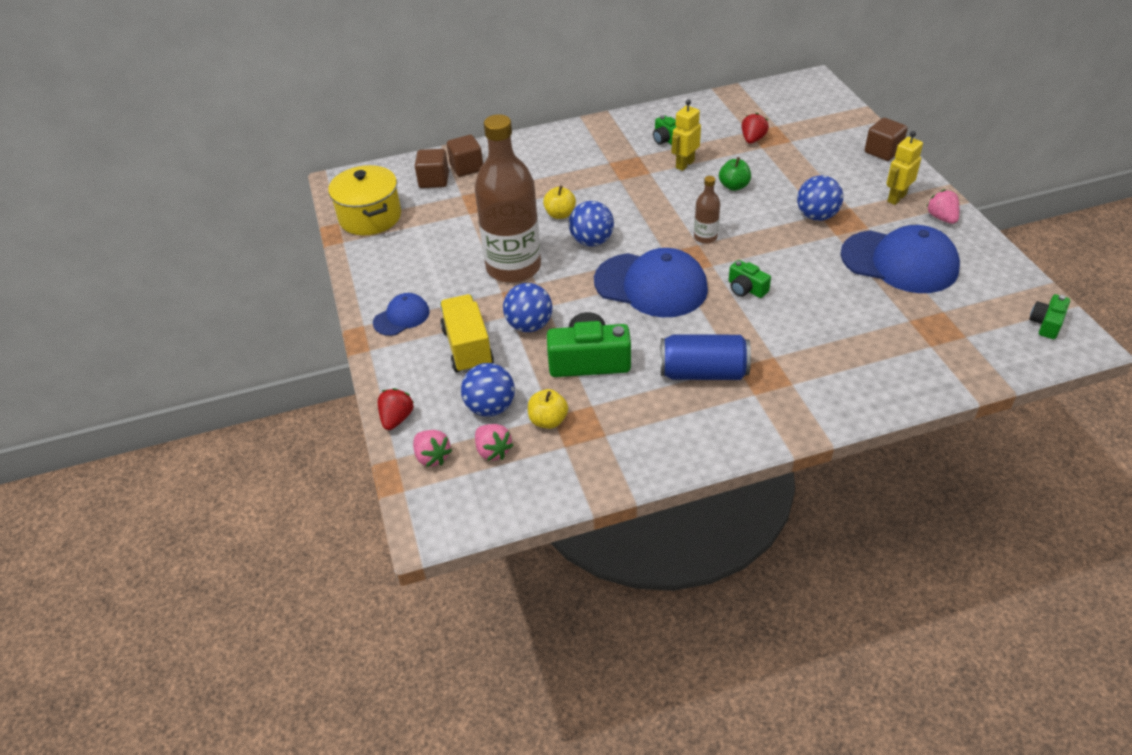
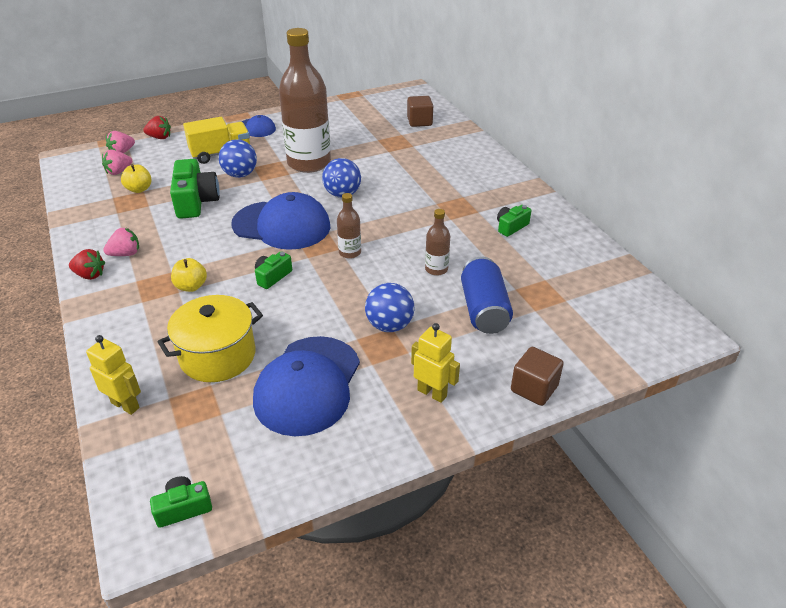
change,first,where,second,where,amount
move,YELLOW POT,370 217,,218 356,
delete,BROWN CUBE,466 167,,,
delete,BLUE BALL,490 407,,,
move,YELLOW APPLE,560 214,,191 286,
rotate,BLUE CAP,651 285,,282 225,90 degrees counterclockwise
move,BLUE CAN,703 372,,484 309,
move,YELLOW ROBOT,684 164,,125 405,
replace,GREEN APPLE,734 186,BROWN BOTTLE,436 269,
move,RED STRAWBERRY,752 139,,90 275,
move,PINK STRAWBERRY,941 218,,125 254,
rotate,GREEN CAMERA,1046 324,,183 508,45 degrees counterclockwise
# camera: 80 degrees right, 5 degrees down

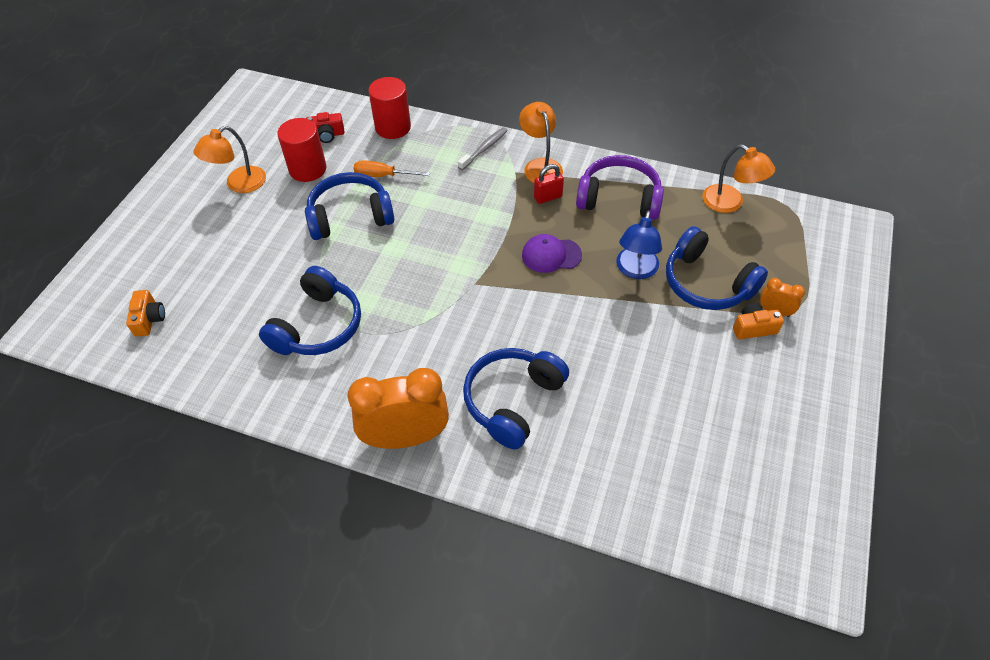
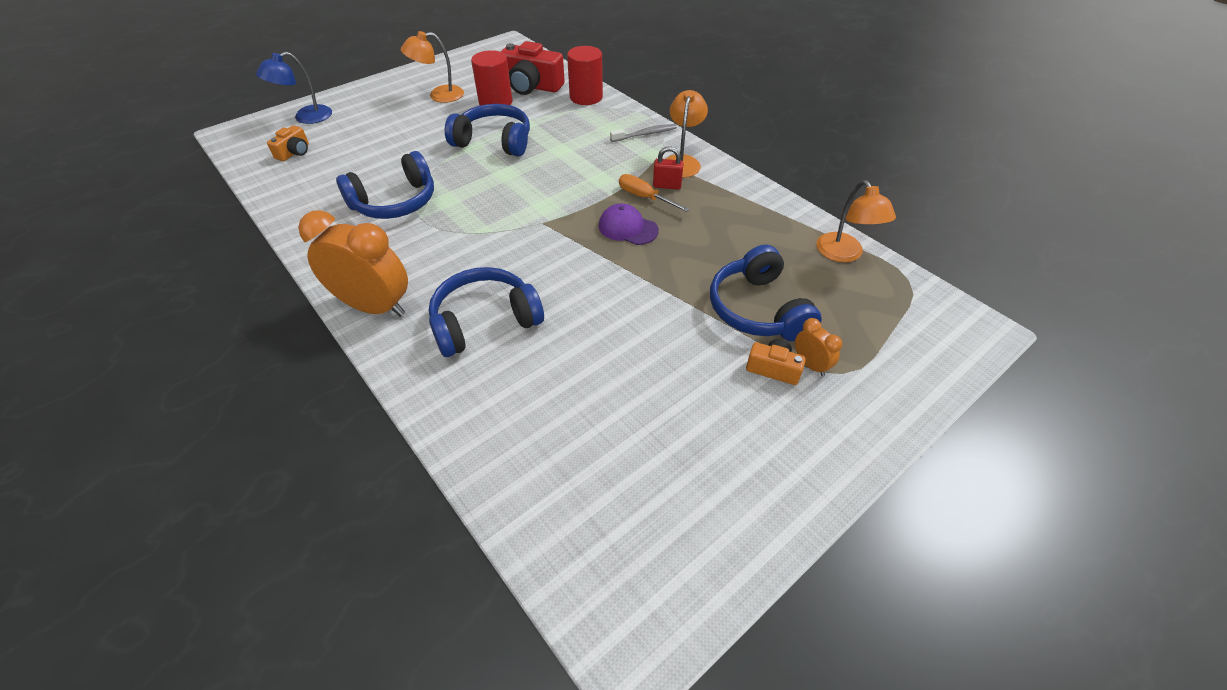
change,first,where,second,where,amount
resize,RED CAMERA,327 135,,531 86,x1.90
move,ORANGE SCREWDRIVER,383 176,,644 197,
delete,PURPLE HEADPHONES,619 198,,,
move,BLUE LAMP,635 270,,306 118,
# camera: 30 degrees right, 5 degrees down

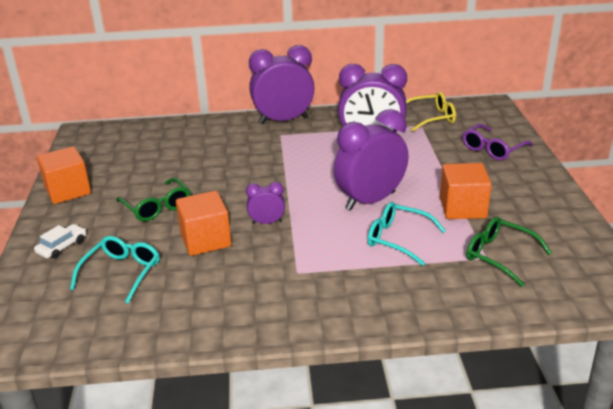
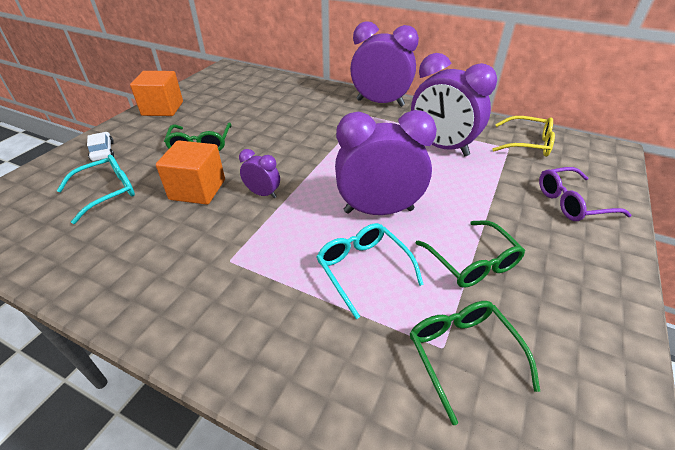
change,first,where,second,where,amount
rotate,WHITE CAR,62 246,,103 151,90 degrees counterclockwise
replace,ORANGE CUBE,462 208,GREEN GLASSES,472 262,
# camera: 30 degrees right, 10 degrees up

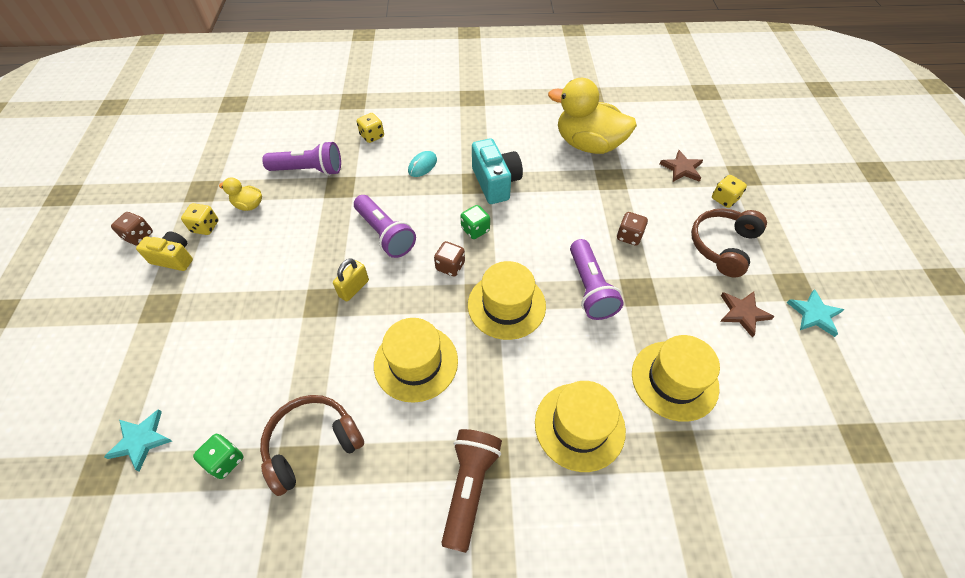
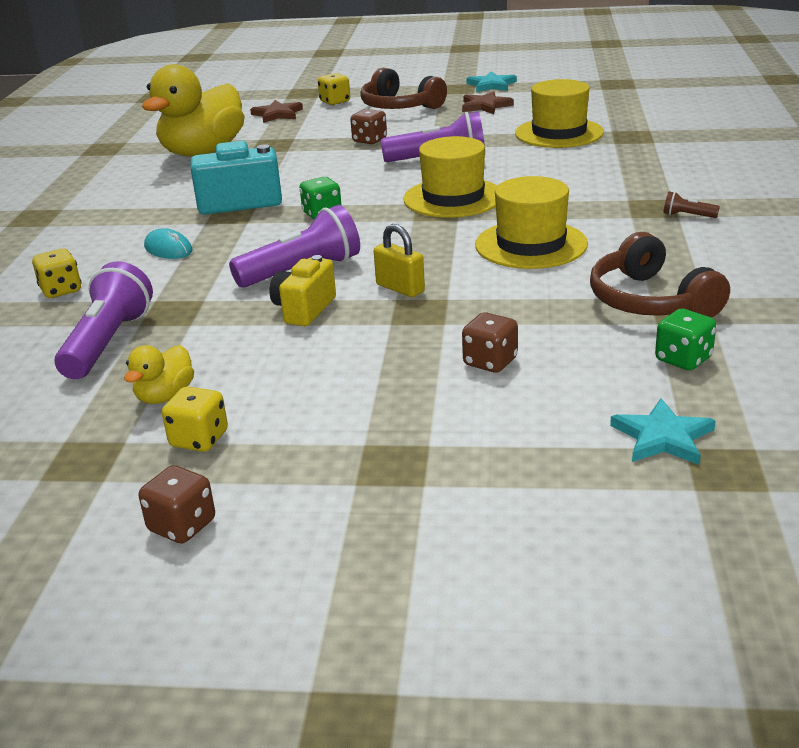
change,first,where,second,where,amount
move,YELLOW CAMERA,174 258,,304 309,
move,BROWN DICE,450 266,,490 362,
resize,BROWN FLASHLIGHT,469 487,,687 216,x0.44
delete,YELLOW HAT,579 426,,,
# camera: 80 degrees left, 25 degrees down

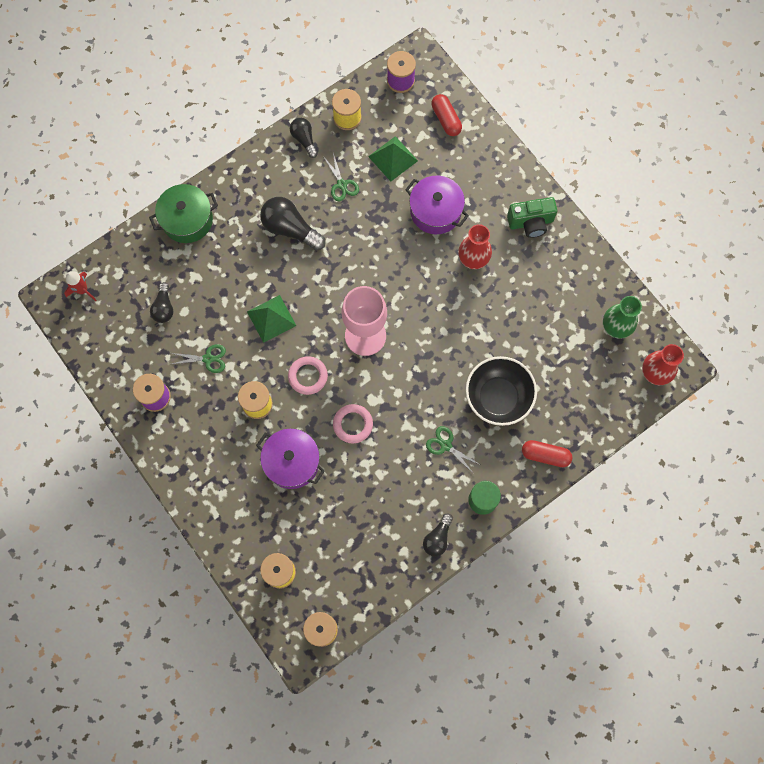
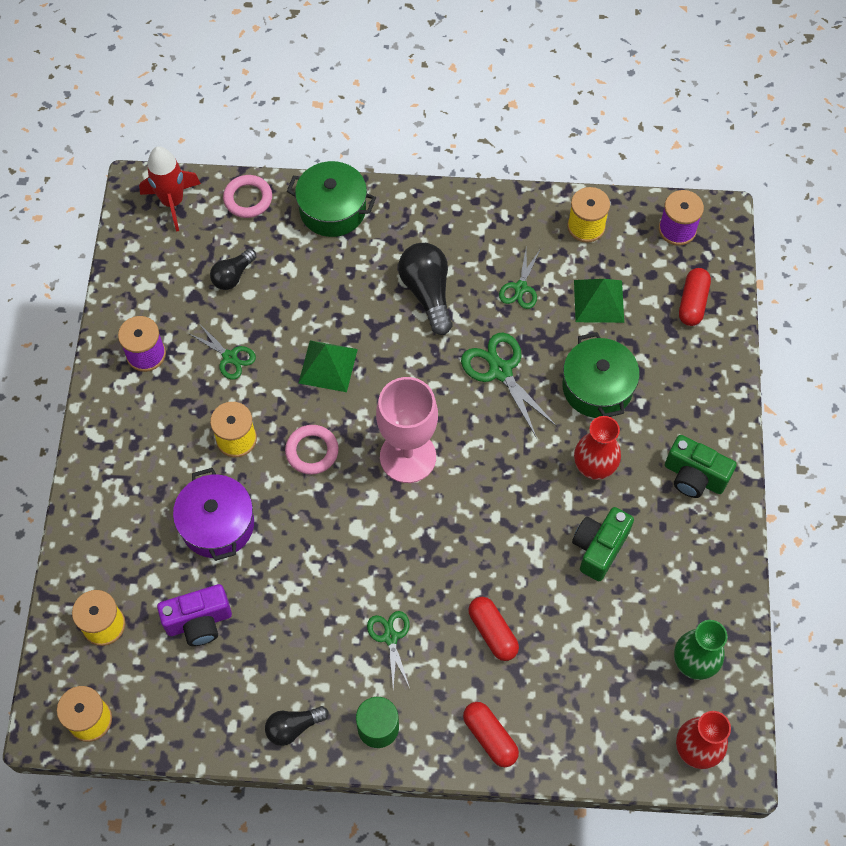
change,first,where,second,where,amount
resize,RED ROCKET,82 290,,172 202,x1.54
delete,BLACK LIGHT BULB,304 139,,,
move,PINK RING,353 424,,248 199,
recolor,PURPLE POT,435 211,GREEN POT,597 387,
replace,BLACK BOWL,498 397,RED CAPSULE,492 632,
insert,,,PURPLE CAMERA,199 622,
insert,,,GREEN SCISSORS,500 371,
insert,,,GREEN CAMERA,599 548,
# camera: 40 degrees right, 10 degrees down

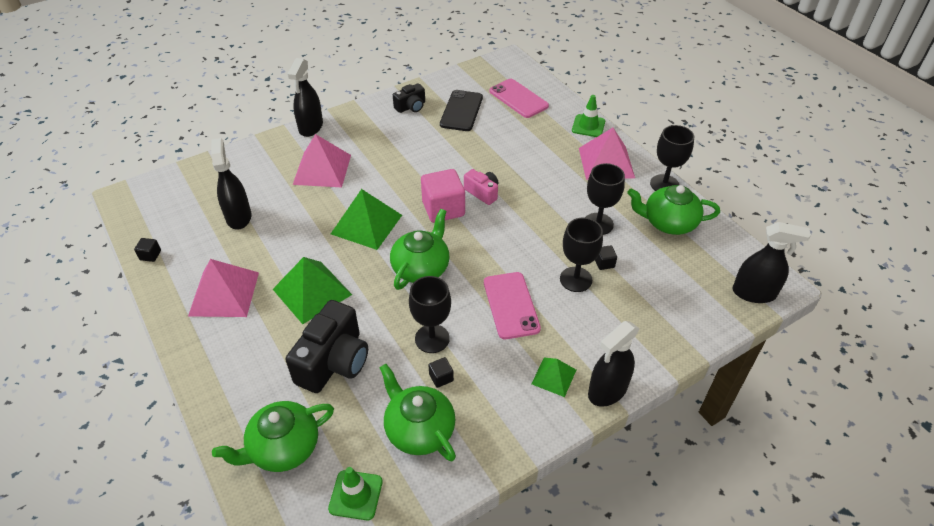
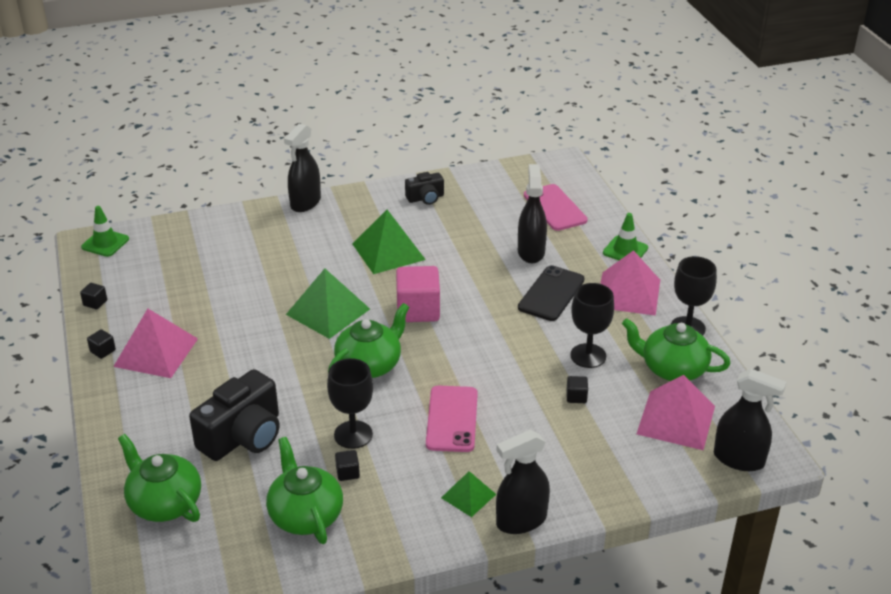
change,first,where,second,where,amount
move,BLACK SPRAY BOTTLE,239 217,,531 252,
rotate,GREEN TEAPOT,283 448,,164 503,60 degrees clockwise
move,GREEN PYRAMID,312 291,,388 251,
move,PINK PYRAMID,322 169,,676 419,
move,GREEN TRAFFIC CONE,356 495,,105 243,
move,BLACK PHONE,461 111,,551 294,
delete,PINK CAMERA,482 193,,,
delete,BLACK GOBLET,576 279,,,
insert,,,BLACK CUBE,103 351,
# camera: 15 degrees right, 10 degrees down

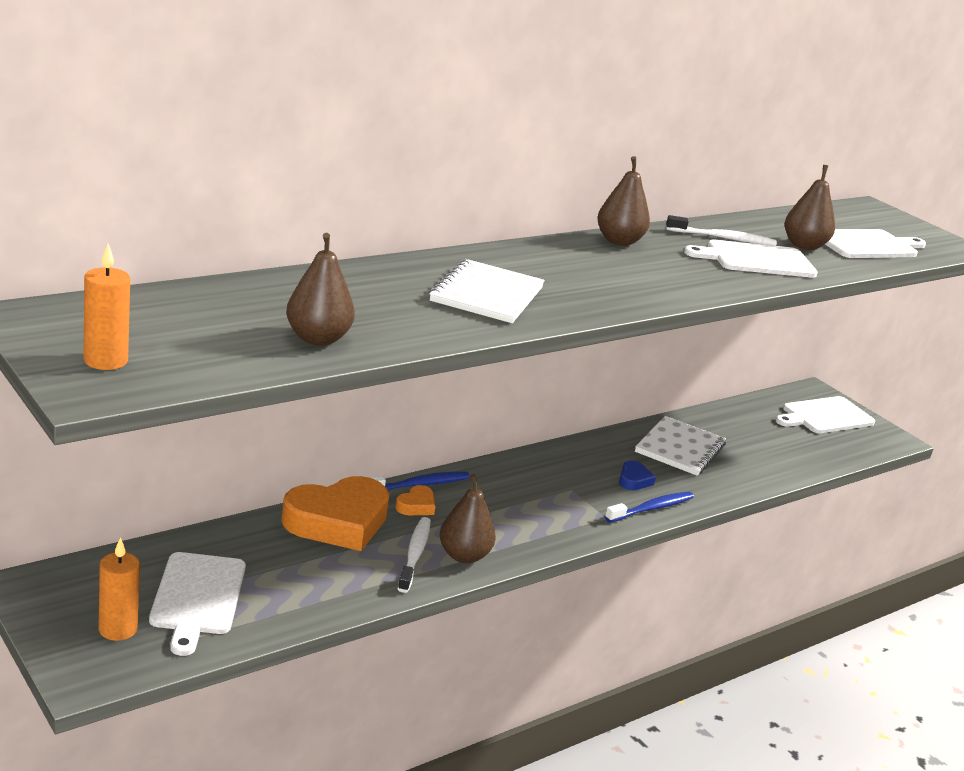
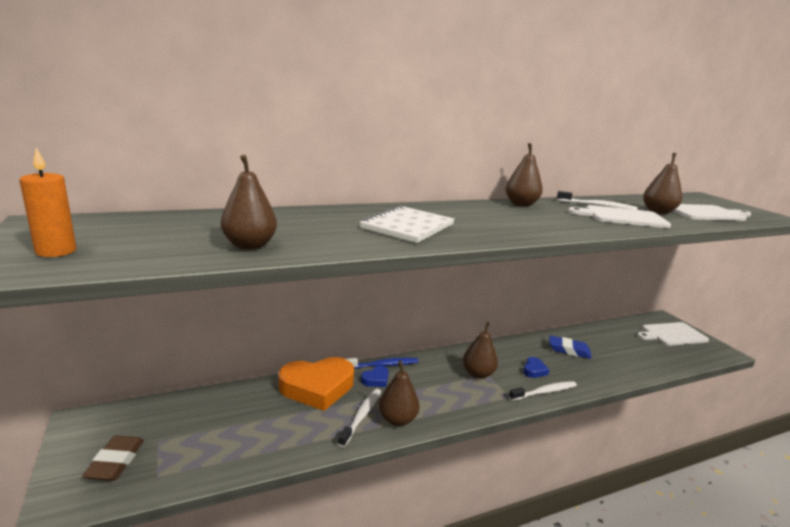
change,first,where,second,where,amount
replace,ORANGE CANDLE,118 629,BROWN ERASER,115 462,
delete,WHITE CUTTING BOARD,197 597,,,
recolor,ORANGE HEART,416 505,BLUE HEART,376 379,
recolor,BLUE TOOTHBRUSH,651 508,WHITE TOOTHBRUSH,544 392,
replace,WHITE NOTEBOOK,679 448,BLUE ERASER,569 350,
insert,,,BROWN PEAR,478 374,
# camera: 15 degrees right, 5 degrees down

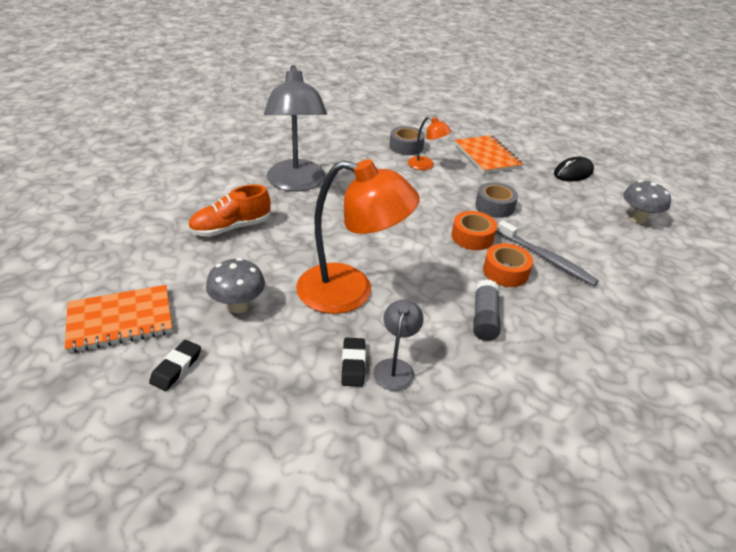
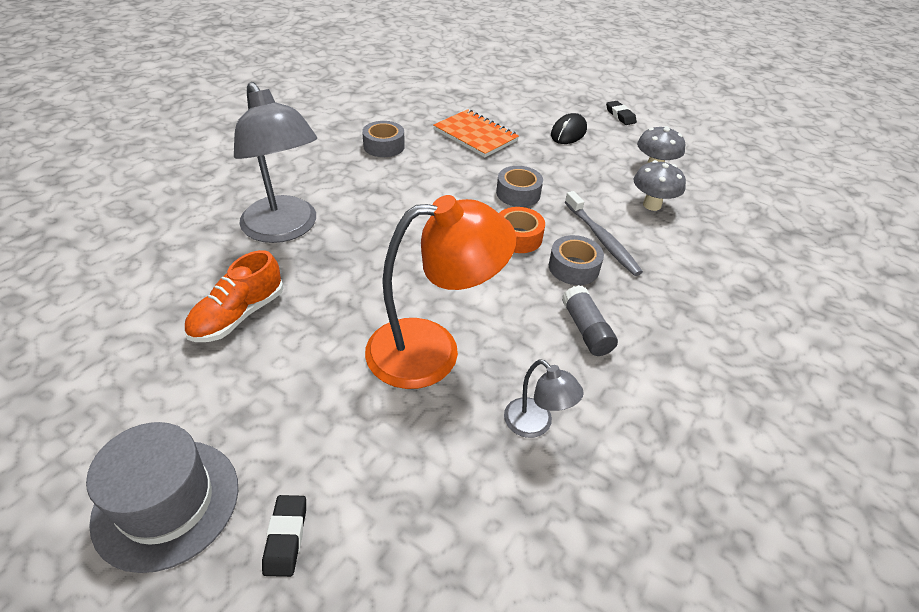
change,first,where,second,where,amount
replace,ORANGE NOTEBOOK,120 320,GREY HAT,166 502,
move,GREY MUSHROOM,238 306,,652 205,
move,BLACK ERASER,353 364,,620 116,
rotate,GREY LAMP,395 367,,535 425,150 degrees clockwise
delete,ORANGE LAMP,426 165,,,
recolor,ORANGE TAPE,505 272,GREY TAPE,573 267,
rotate,GREY TOOTHBRUSH,546 259,,602 239,45 degrees clockwise
# camera: 25 degrees left, 5 degrees up

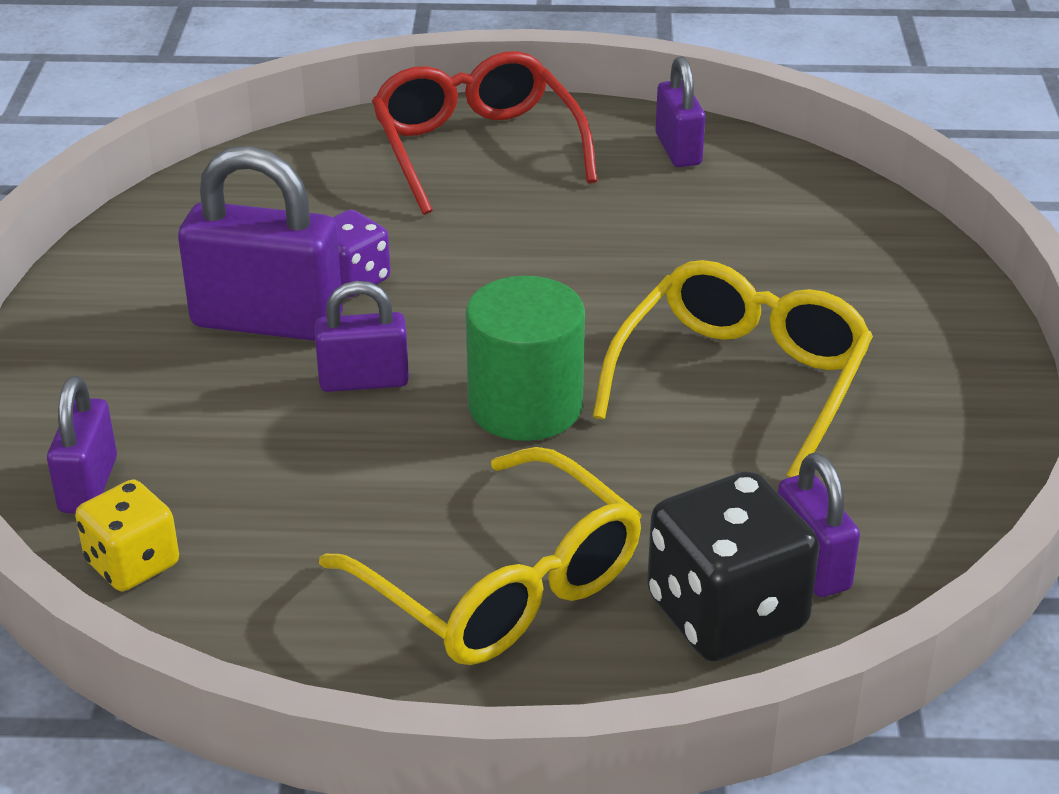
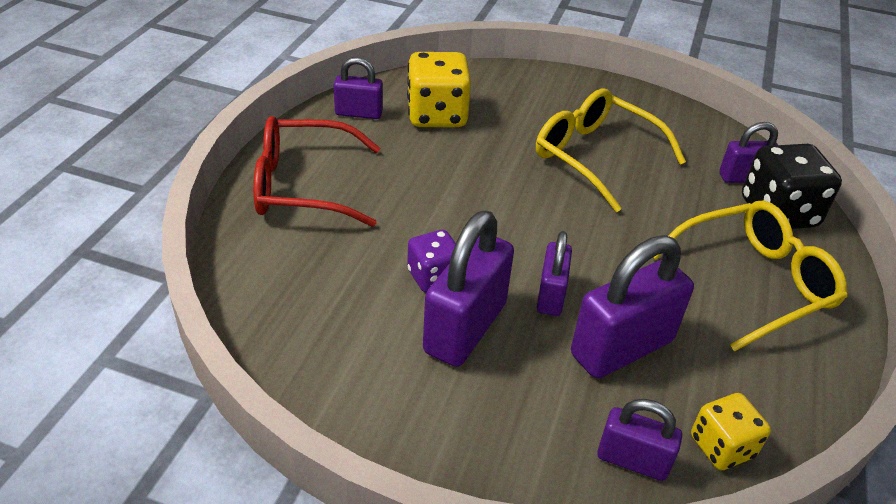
change,first,where,second,where,amount
delete,GREEN CYLINDER,525 406,,,
insert,,,YELLOW DICE,437 115,
insert,,,PURPLE PADLOCK,621 348,
# camera: 75 degrees left, 5 degrees up

